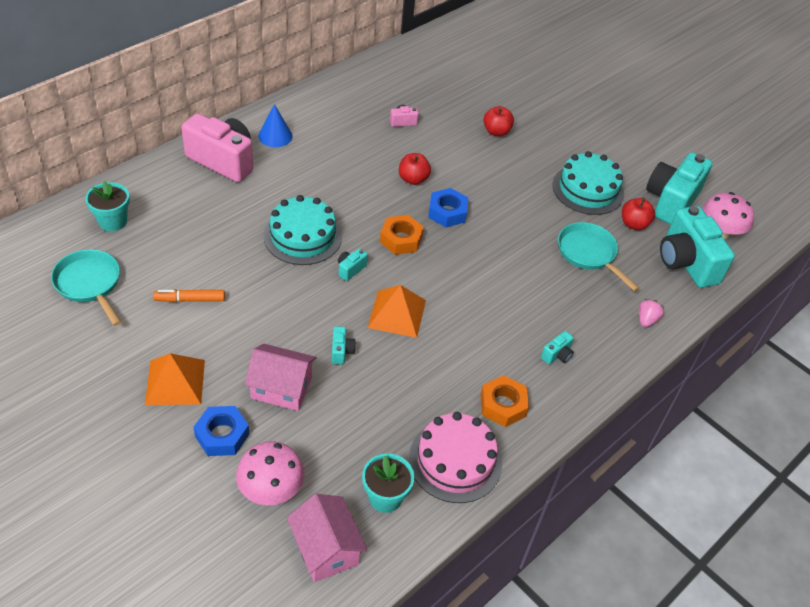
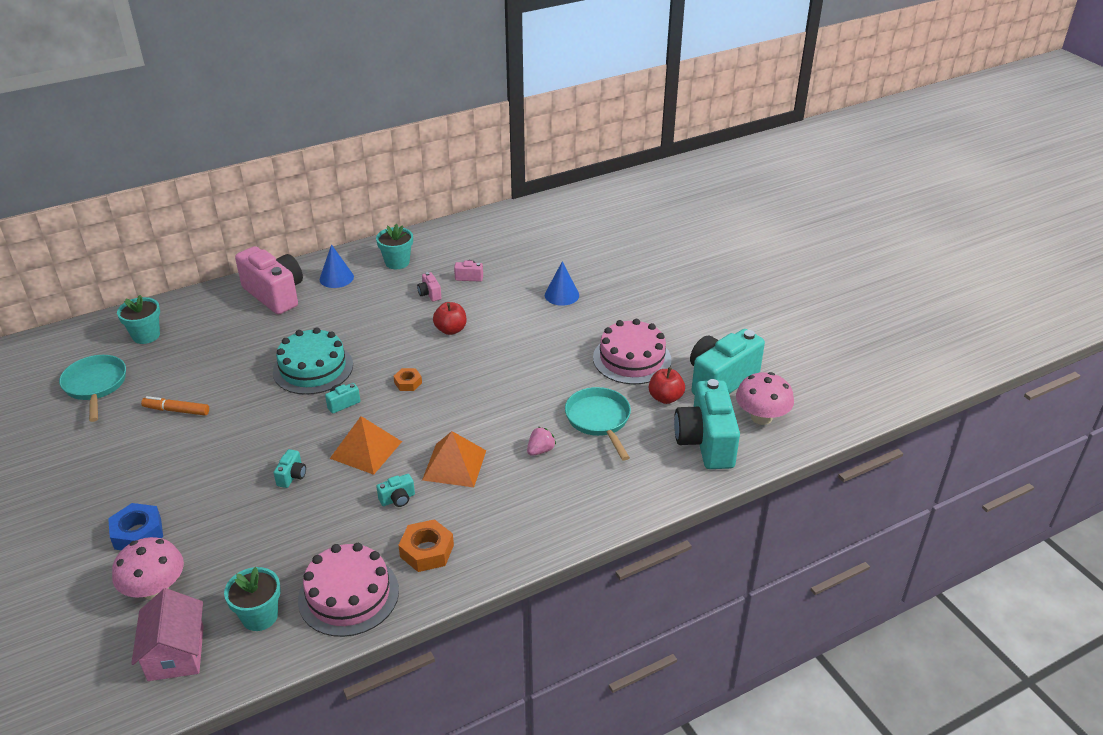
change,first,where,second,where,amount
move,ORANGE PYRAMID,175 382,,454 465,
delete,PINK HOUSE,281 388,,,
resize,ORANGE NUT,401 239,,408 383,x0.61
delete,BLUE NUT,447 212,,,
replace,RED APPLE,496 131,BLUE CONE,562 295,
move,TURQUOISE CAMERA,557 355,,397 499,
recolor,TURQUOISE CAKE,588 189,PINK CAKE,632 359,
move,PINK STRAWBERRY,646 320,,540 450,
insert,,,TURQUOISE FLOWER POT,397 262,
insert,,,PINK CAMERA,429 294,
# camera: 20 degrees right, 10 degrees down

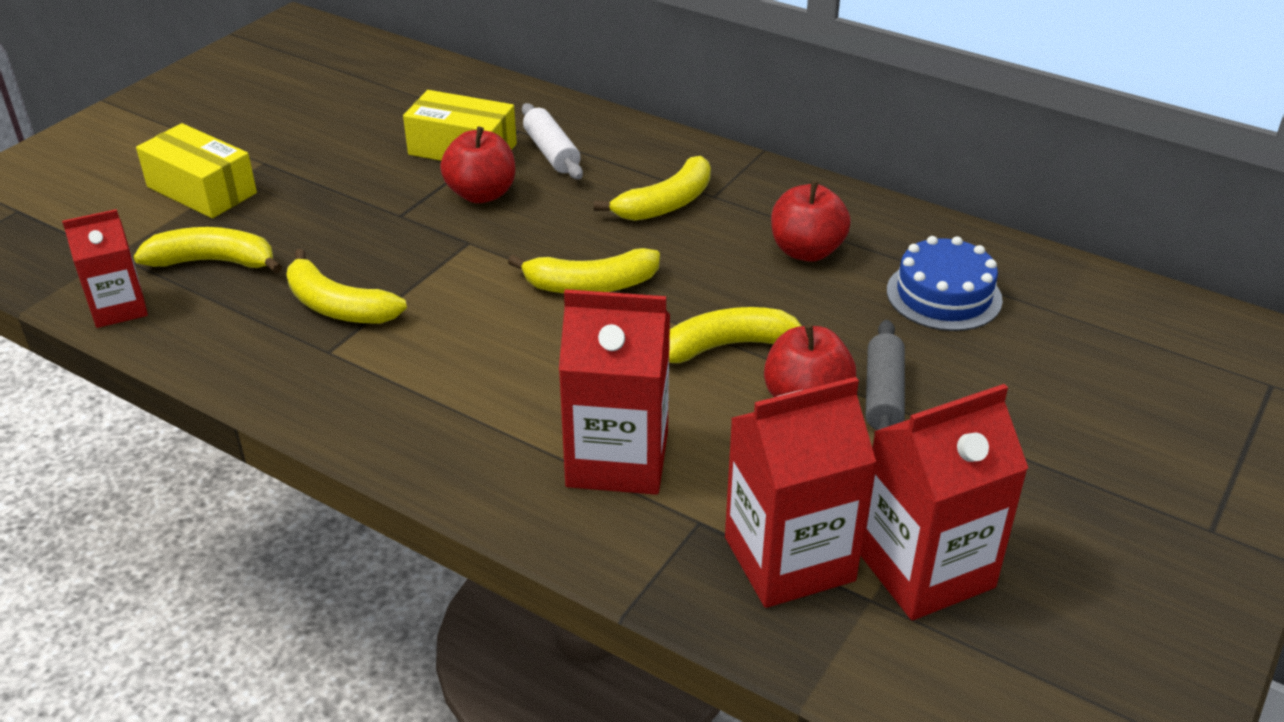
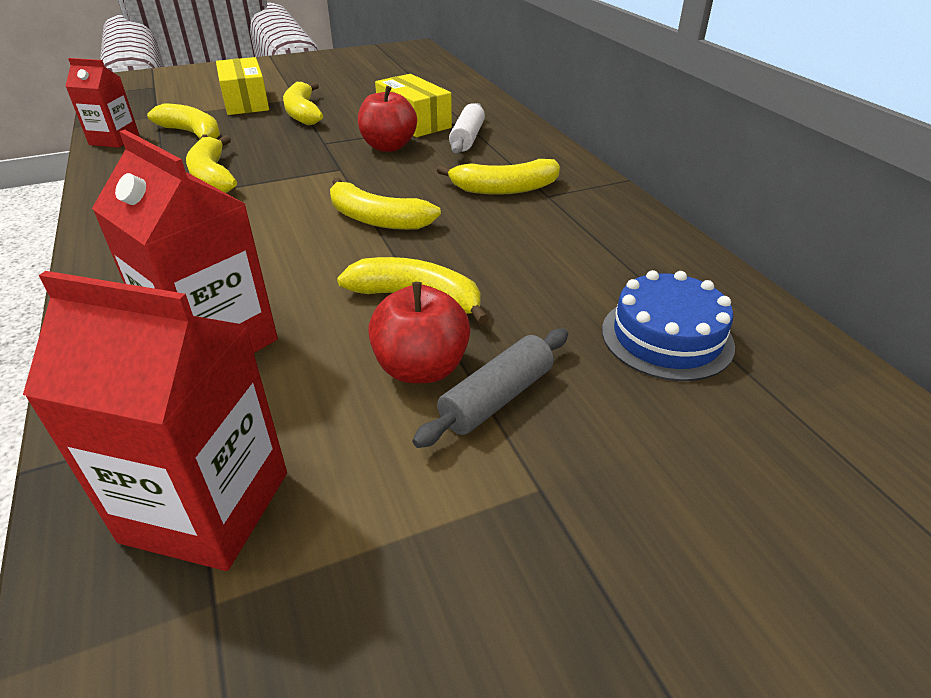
change,first,where,second,where,amount
delete,RED APPLE,806 251,,,
delete,RED CARTON,925 569,,,
insert,,,YELLOW BANANA,303 113,
# camera: 35 degrees right, 0 degrees up

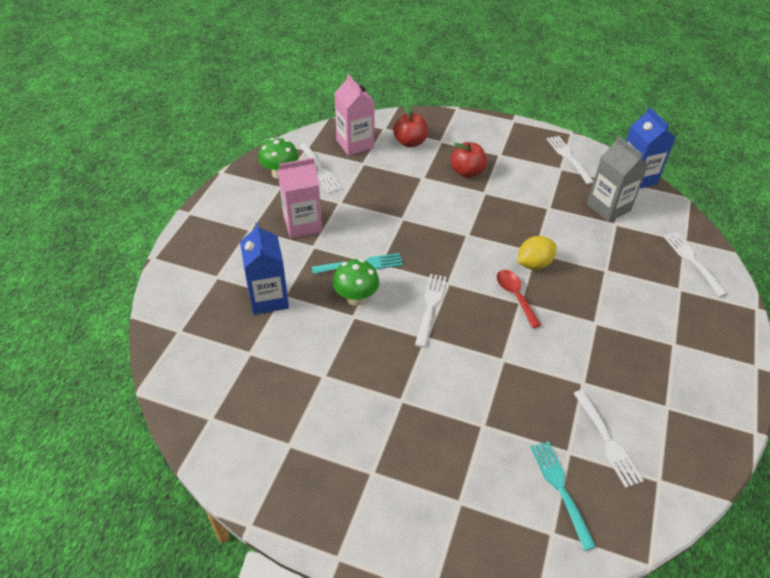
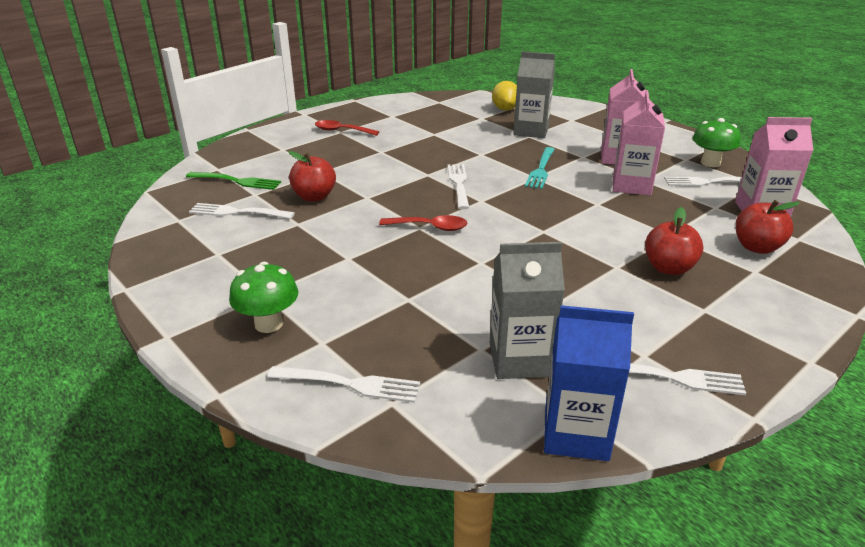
change,first,where,second,where,amount
recolor,BLUE CARTON,268 298,GREY CARTON,531 131,
move,GREEN MUSHROOM,356 298,,269 324,
rotate,WHITE FORK,430 307,,459 184,135 degrees counterclockwise
move,YELLOW LEMON,534 264,,505 109,
recolor,TURQUOISE FORK,561 490,GREEN FORK,236 181,
insert,,,RED APPLE,314 197,
insert,,,RED SPOON,341 131,
insert,,,PINK CARTON,631 185,
# camera: 120 degrees right, 15 degrees down

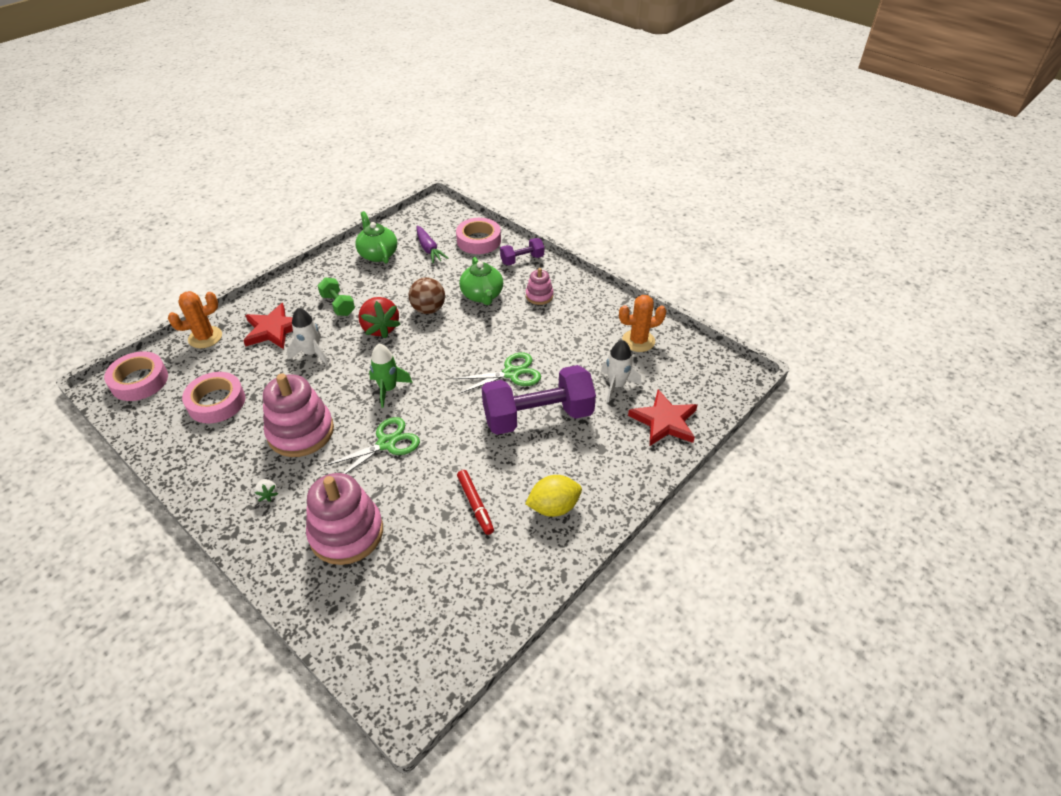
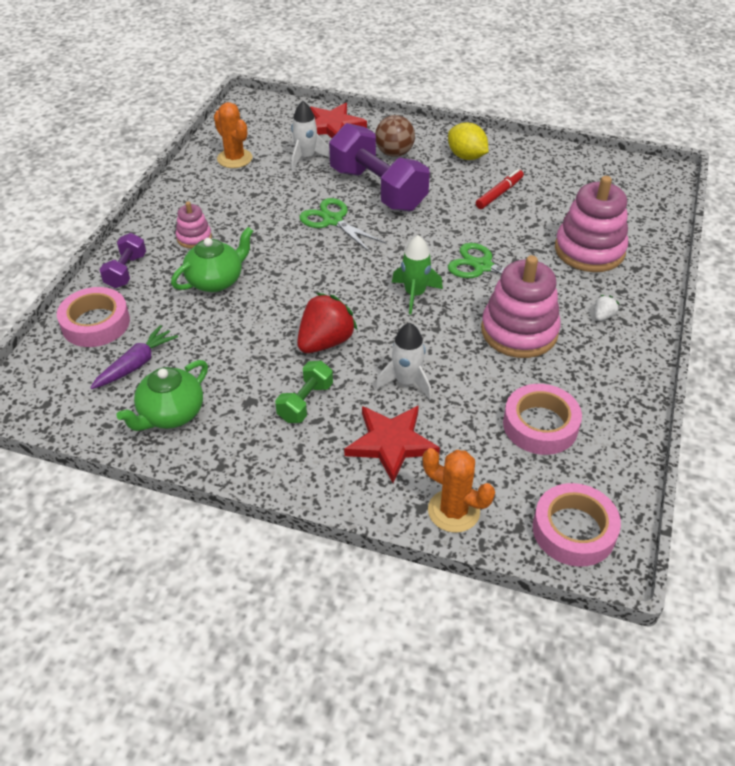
change,first,where,second,where,amount
move,BROWN BALL,428 309,,394 153,
rotate,PURPLE DUMBBELL,522 260,,126 271,60 degrees clockwise
# camera: 115 degrees left, 0 degrees up

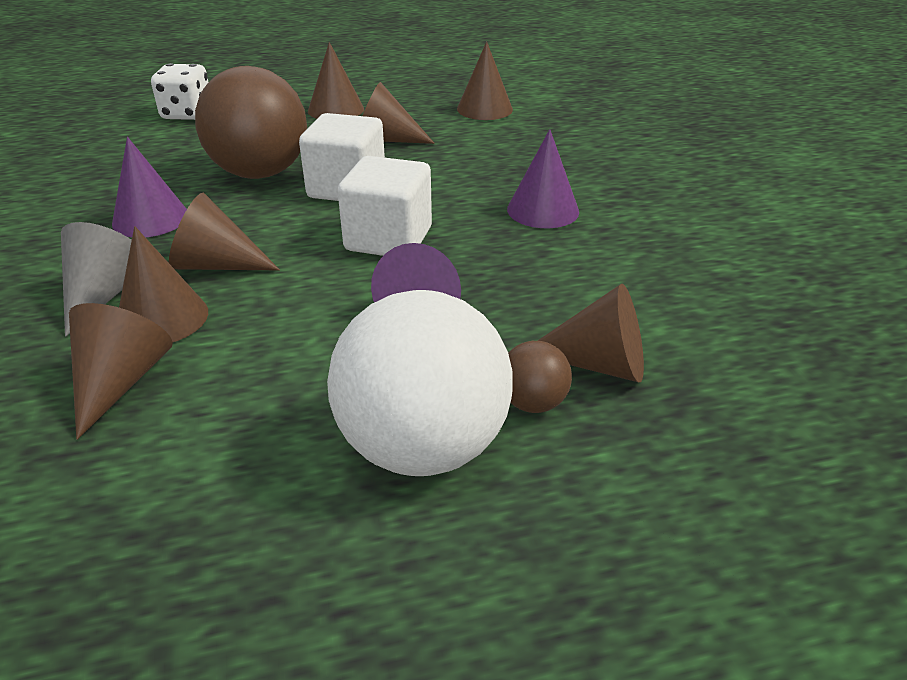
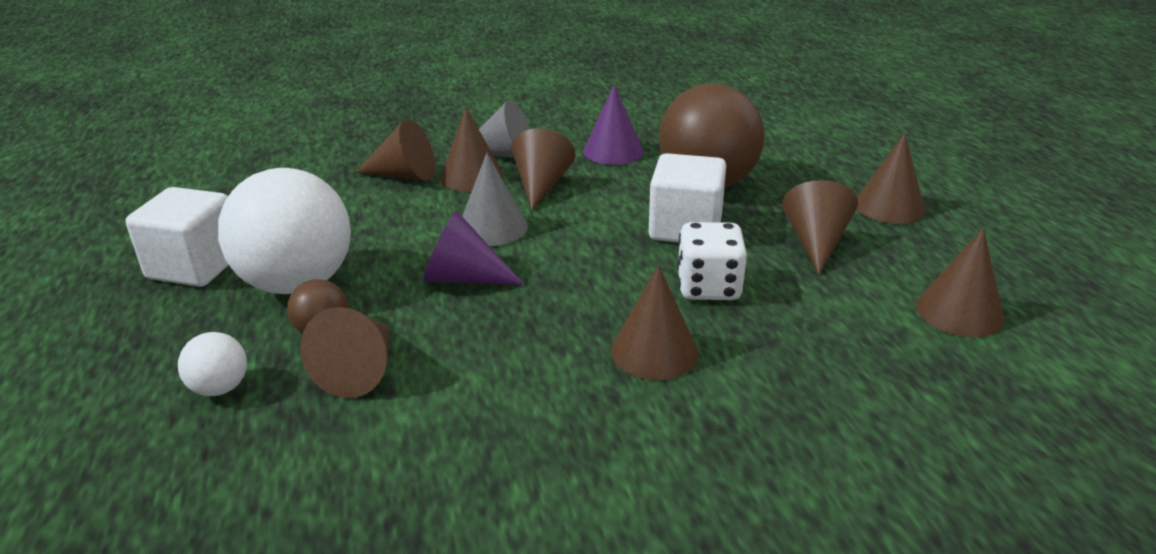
change,first,where,second,where,amount
move,WHITE DICE,187 114,,708 287,
move,WHITE CUBE,388 239,,195 266,
recolor,PURPLE CONE,543 210,BROWN CONE,654 351,
insert,,,WHITE BALL,220 388,
insert,,,GREY CONE,492 228,
# camera: 90 degrees right, 5 degrees down

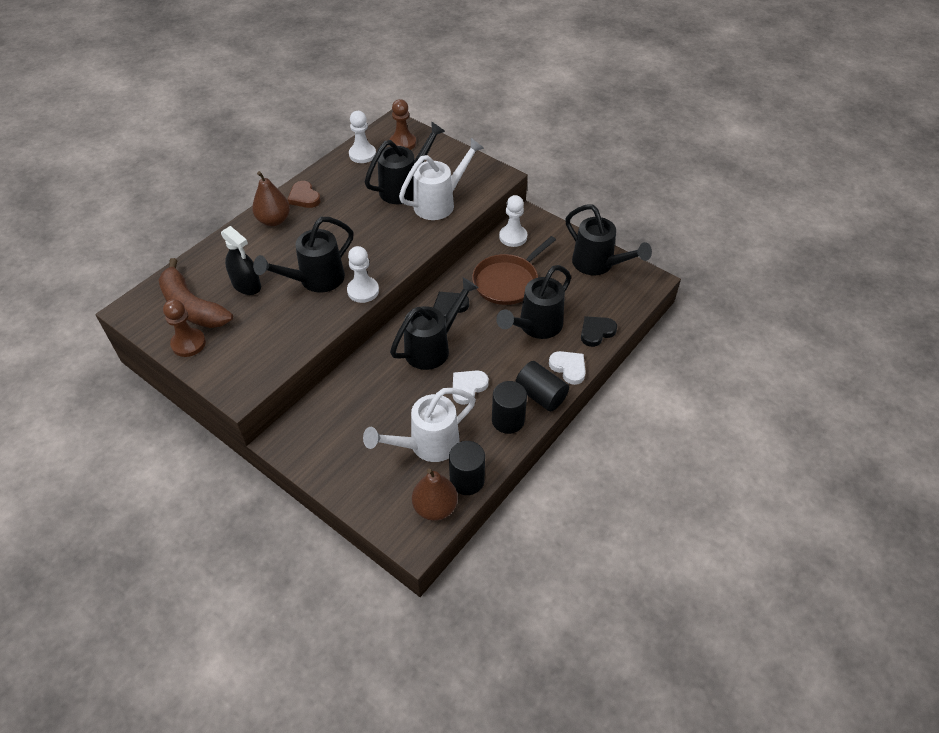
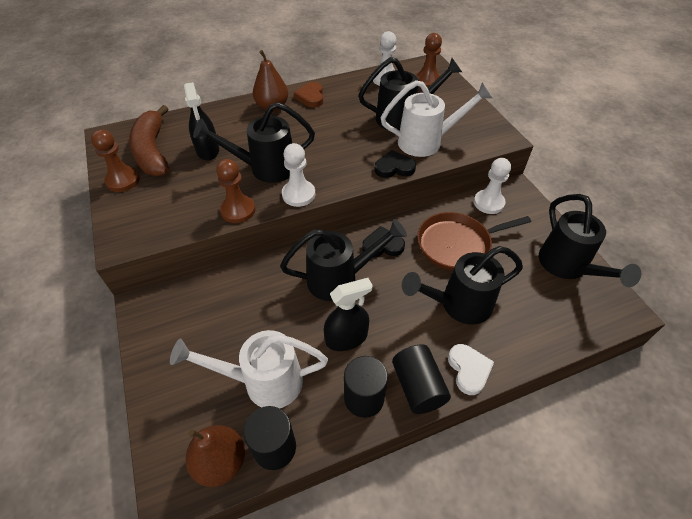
change,first,where,second,where,amount
replace,WHITE HEART,468 387,BLACK SPRAY BOTTLE,346 338,
move,BLACK HEART,596 332,,394 167,
insert,,,BROWN PAWN,238 210,
# camera: 30 degrees right, 0 degrees up

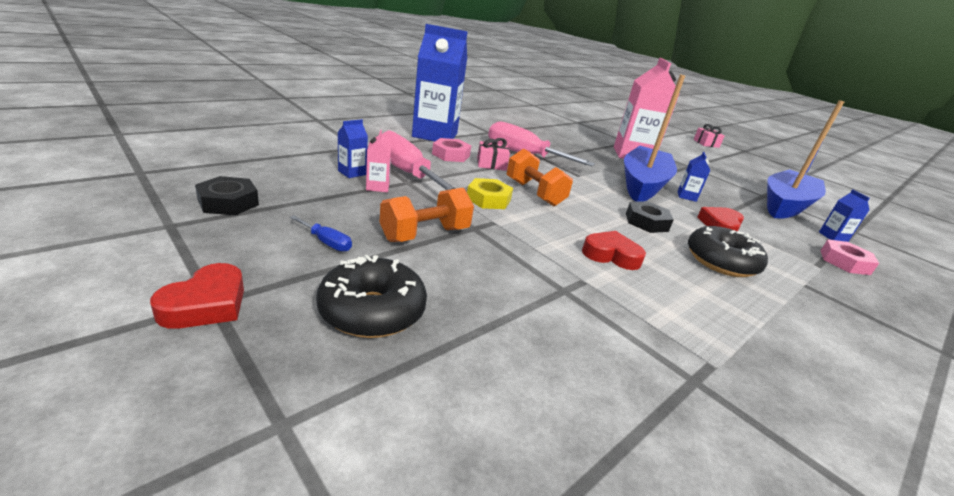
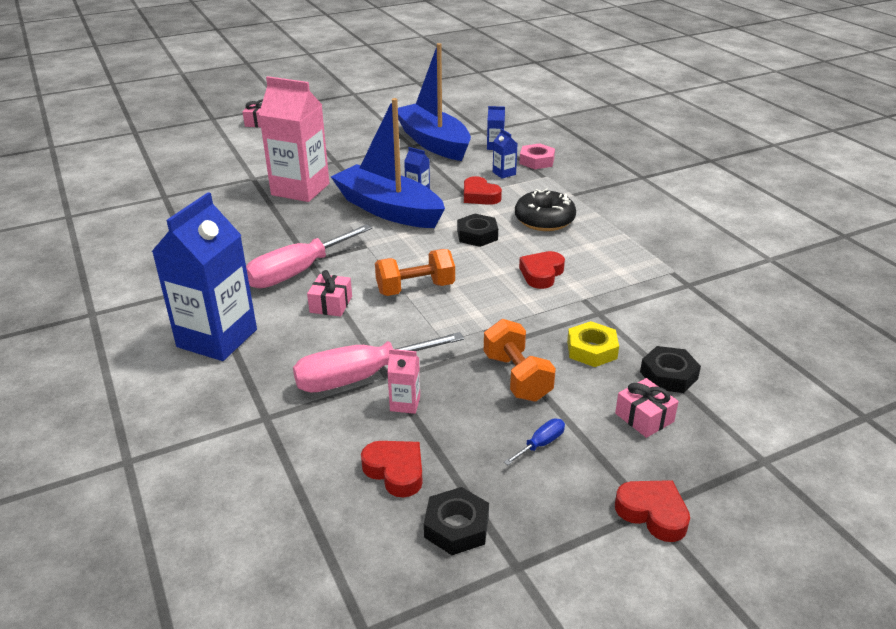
change,first,where,second,where,amount
replace,BLACK DONUT,372 311,PINK GIFT,644 417,
move,BLUE CARTON,352 173,,504 173,
delete,PINK NUT,451 155,,,
move,YELLOW NUT,488 199,,591 350,
insert,,,RED HEART,395 471,
insert,,,BLACK NUT,668 375,
# camera: 70 degrees left, 5 degrees up

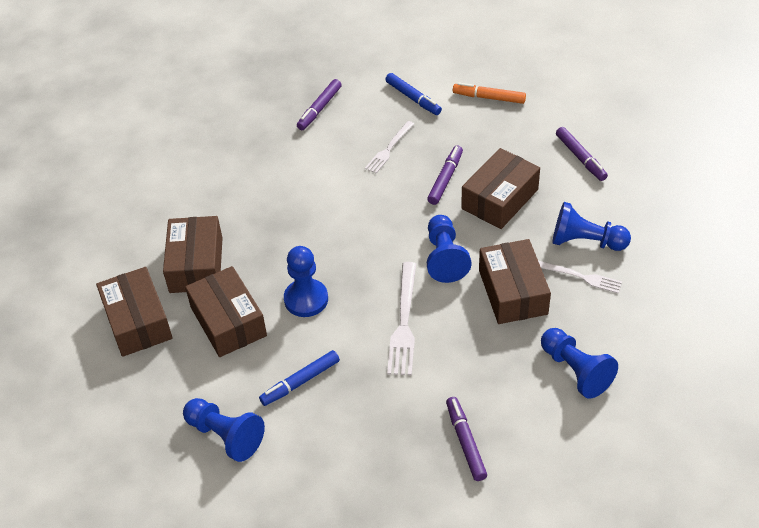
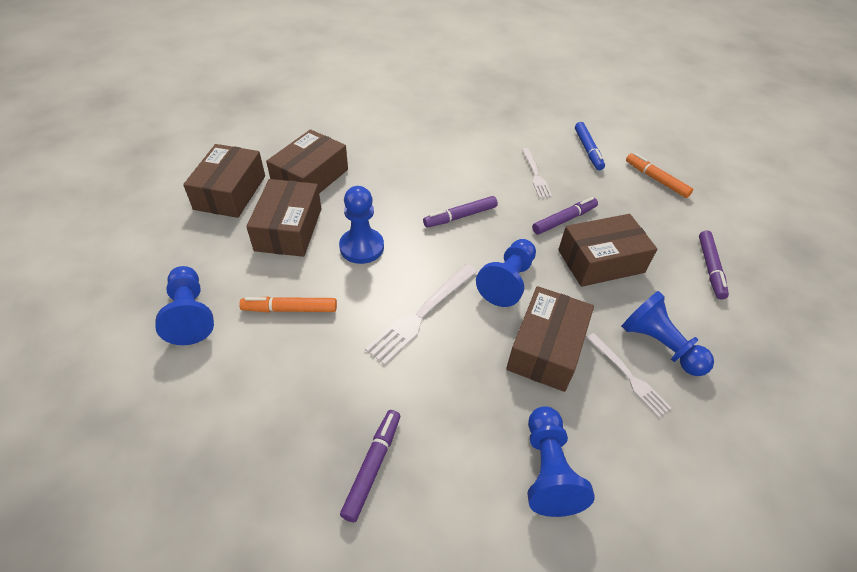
change,first,where,second,where,amount
recolor,BLUE MARKER,300 382,ORANGE MARKER,290 309,
move,PURPLE MARKER,319 109,,460 216,
rotate,WHITE FORK,389 148,,535 175,75 degrees counterclockwise
# camera: 30 degrees right, 0 degrees up

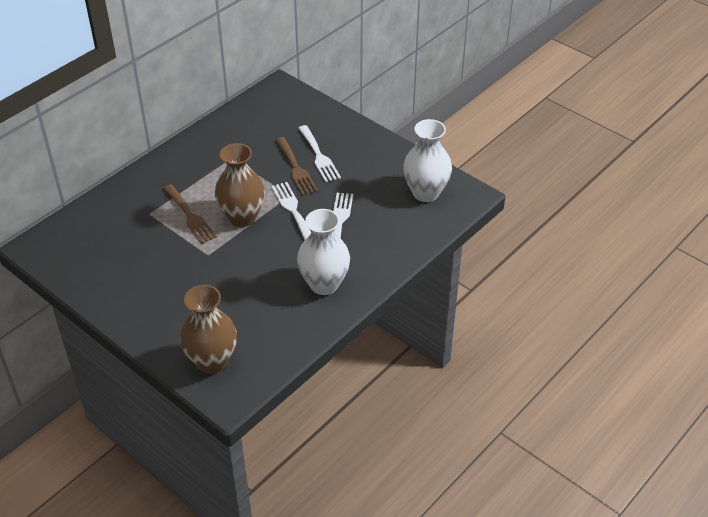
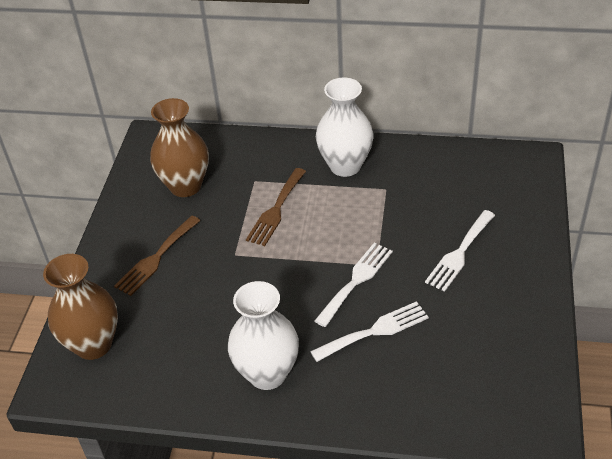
change,first,where,second,where,amount
move,BROWN VASE,242 217,,185 186,
move,BROWN FORK,296 169,,156 258,
move,WHITE VASE,425 193,,345 166,
# camera: 60 degrees right, 0 degrees up

